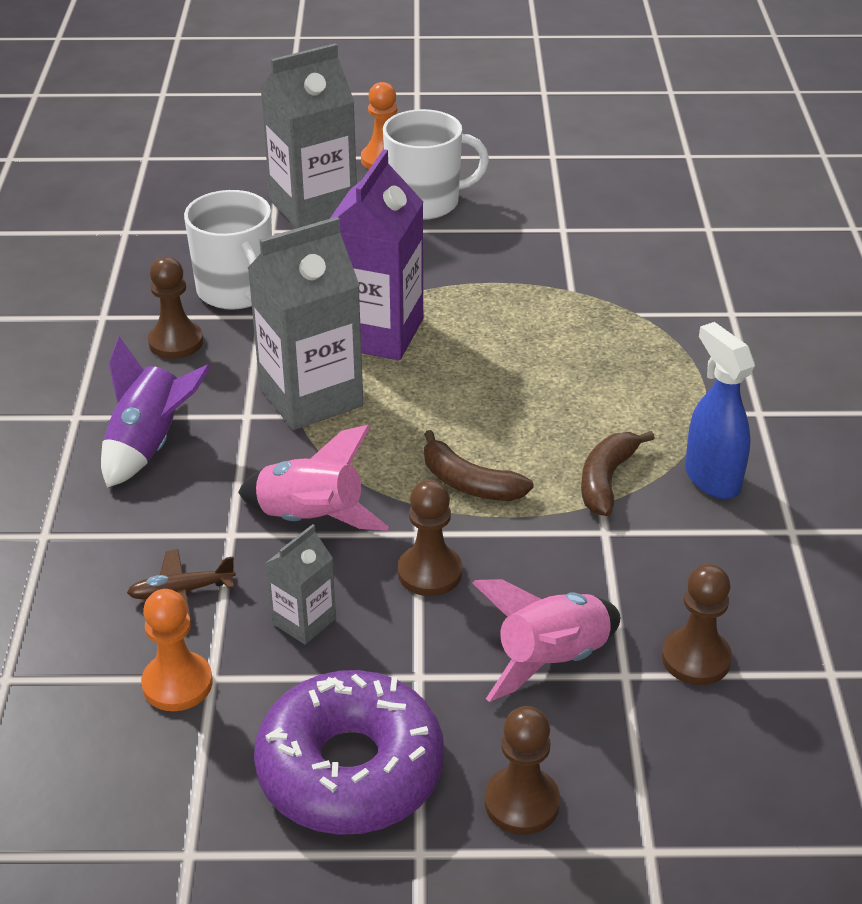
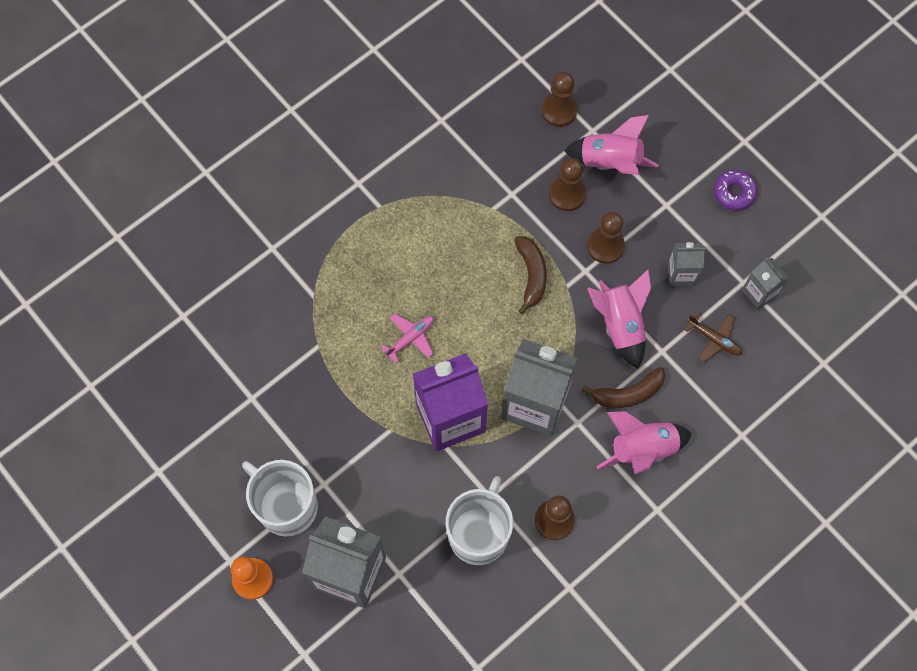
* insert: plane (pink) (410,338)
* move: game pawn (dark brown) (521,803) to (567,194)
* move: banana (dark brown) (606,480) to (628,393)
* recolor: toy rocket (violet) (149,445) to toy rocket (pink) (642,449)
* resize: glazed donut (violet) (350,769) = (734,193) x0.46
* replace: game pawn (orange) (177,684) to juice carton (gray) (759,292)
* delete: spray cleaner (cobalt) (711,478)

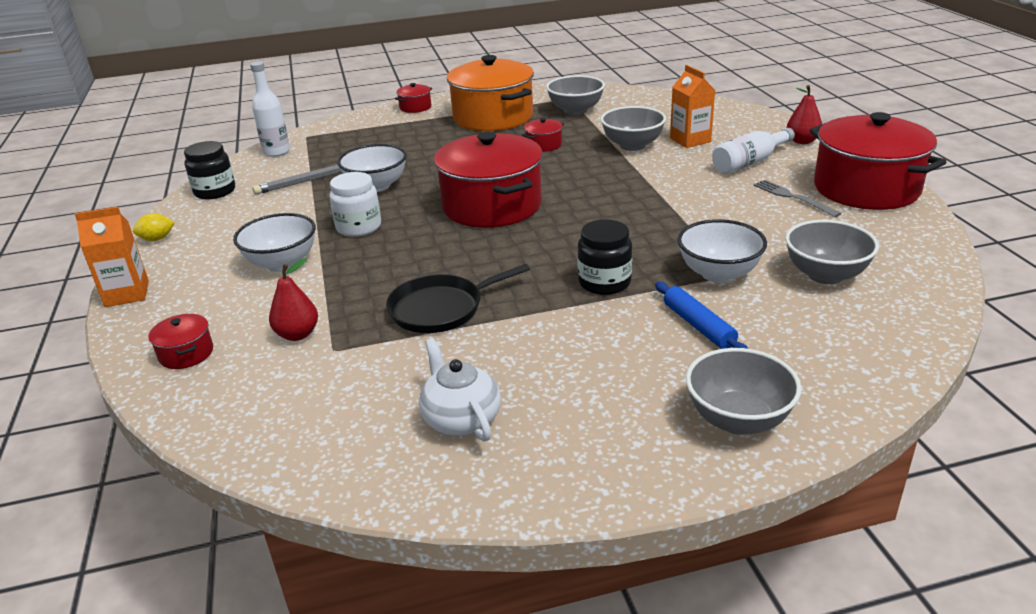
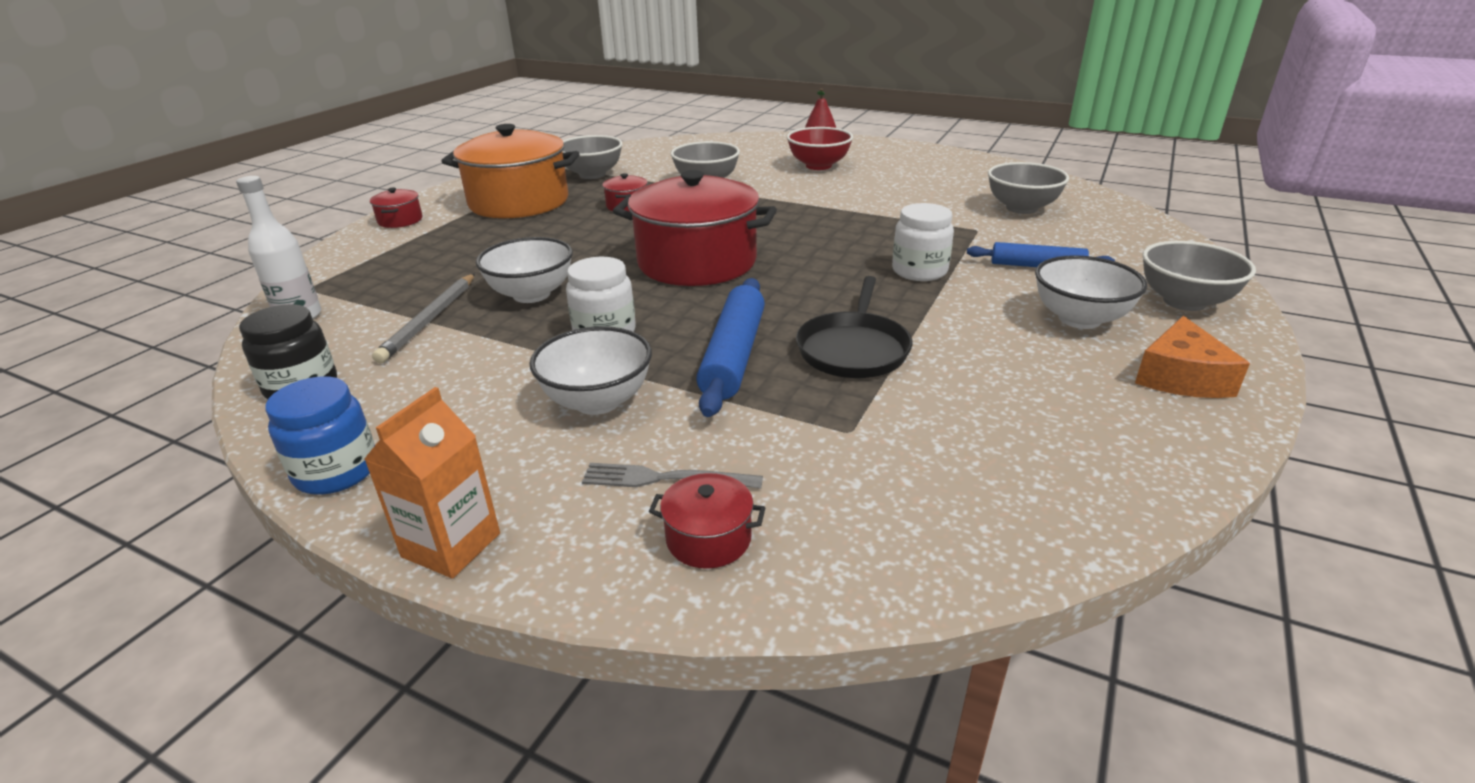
* replace: toy lemon (golden) (157,239) to preserve jar (cobalt) (336,471)
* move: fork (gray) (793,197) to (665,478)
* insert: rolling pin (cobalt) (733,355)
* replace: drink bottle (white) (749,162) to deep dish (scarlet) (818,166)
* recolor: preserve jar (jet-black) (604,282) to preserve jar (white) (919,271)
* move: deep dish (white) (718,274) to (1079,319)
* insert: piece of cheese (orange) (1181,377)
* delete: toy pear (scarlet) (297,334)
* delete: china teapot (white) (461,419)
* delete: juice carton (orange) (690,140)
* delete: stockpot (scarlet) (866,188)

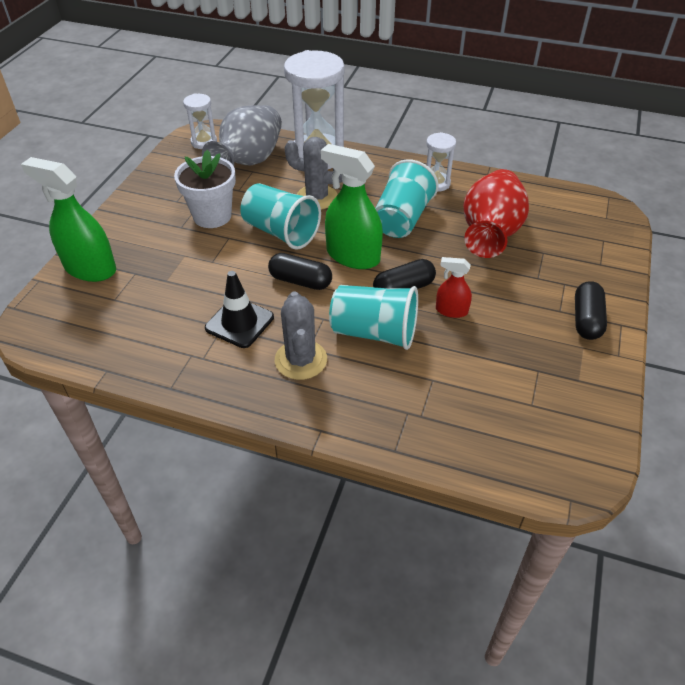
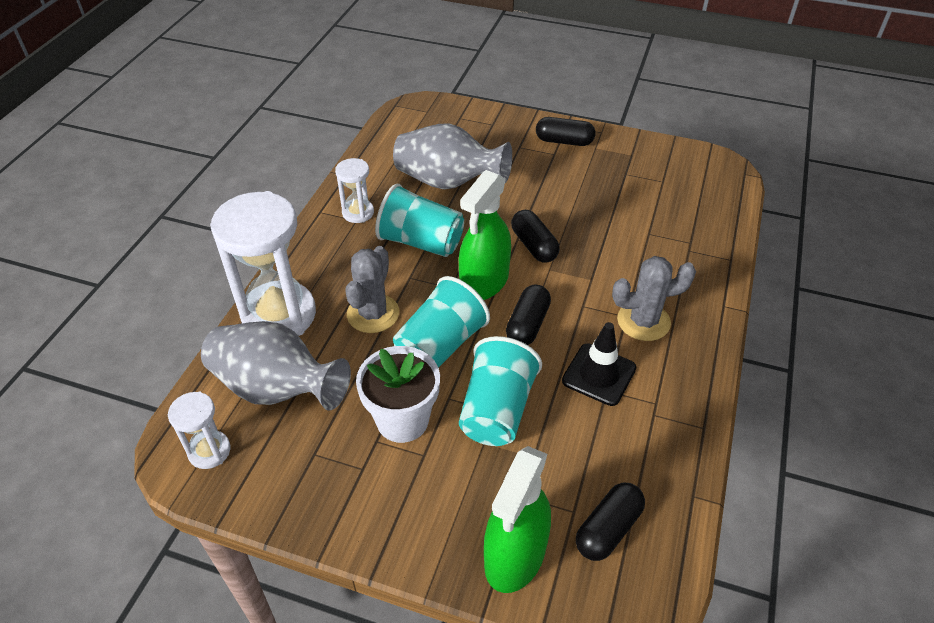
* recolor: vase (scarlet) (490,233) to vase (gray) (448,182)
* move: cup (aqua) (374,332) to (497,410)
* insert: pill (jet-black) (608,529)
* delete: spray cleaner (scarlet) (451,310)

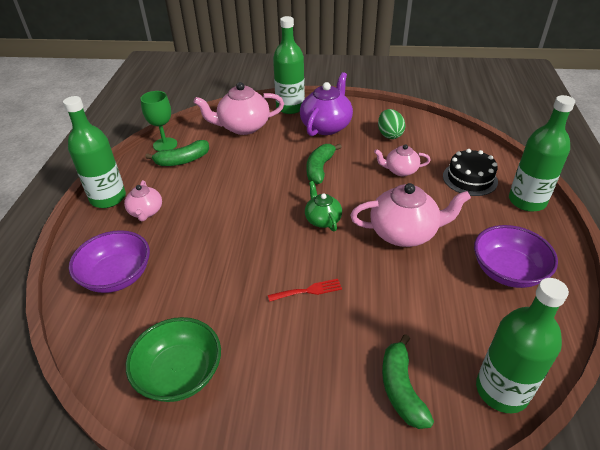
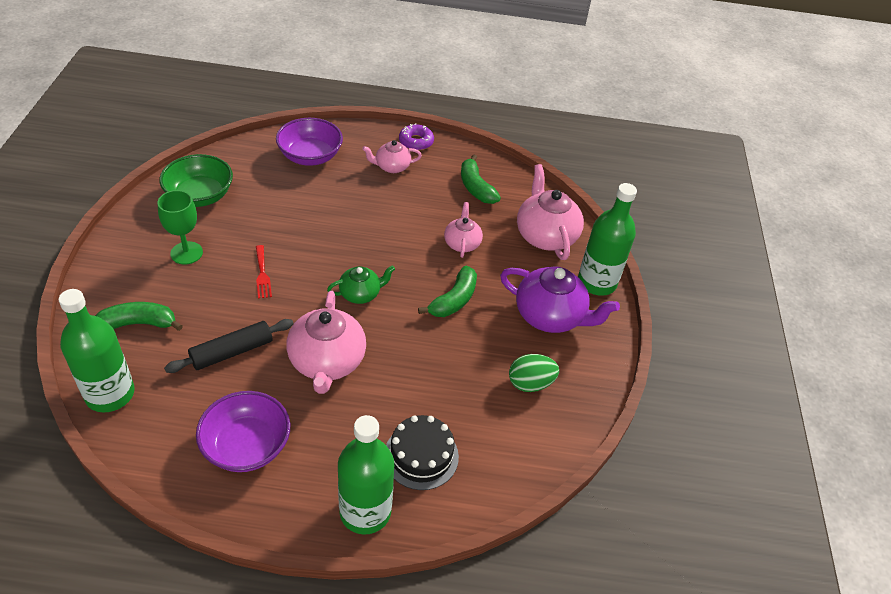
* move: goblet (leaf-green) (165,145) to (186,253)
* insert: rolling pin (jet-black) (232,352)
* replace: drink bottle (leaf-green) (108,198) to glazed donut (violet) (416,142)
* rotate: banana (leaf-green) (319,168) = (454,300) 105 degrees clockwise
* move: china teapot (pink) (400,170) to (462,243)

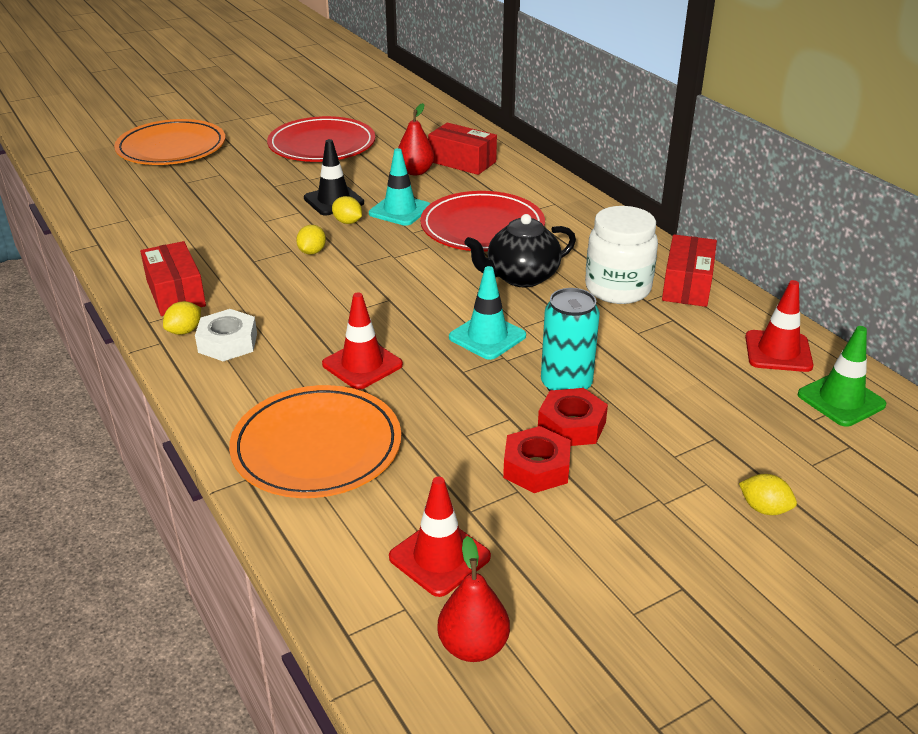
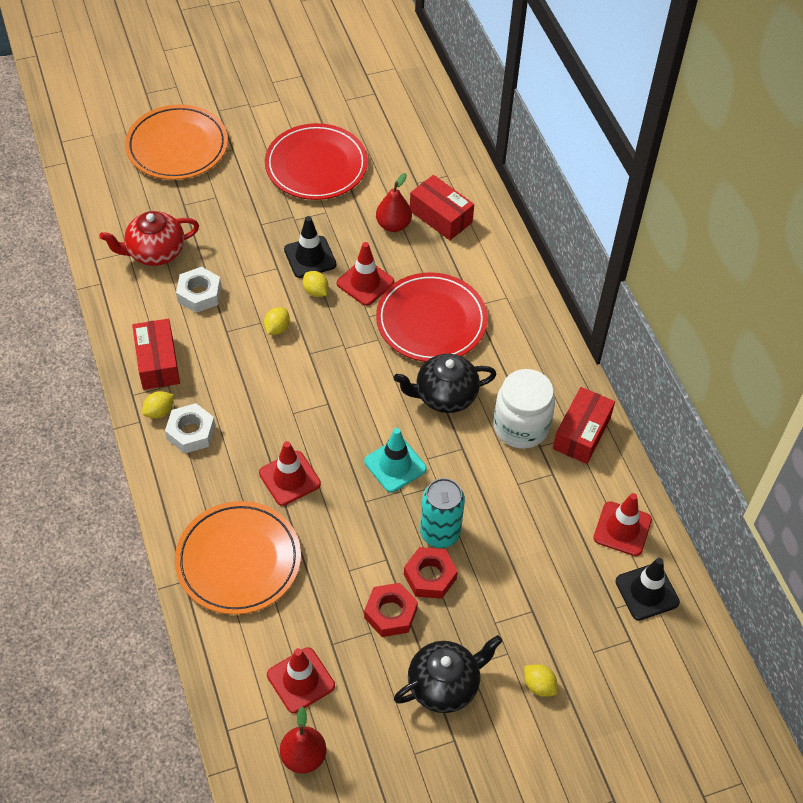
* insert: china teapot (scarlet) (155,252)
* insert: hex nut (white) (199,294)
* recolor: safety cone (aqua) (400,210) to safety cone (scarlet) (365,282)
* insert: china teapot (jet-black) (444,685)
* recolor: safety cone (leaf-green) (841,400) to safety cone (jet-black) (647,592)

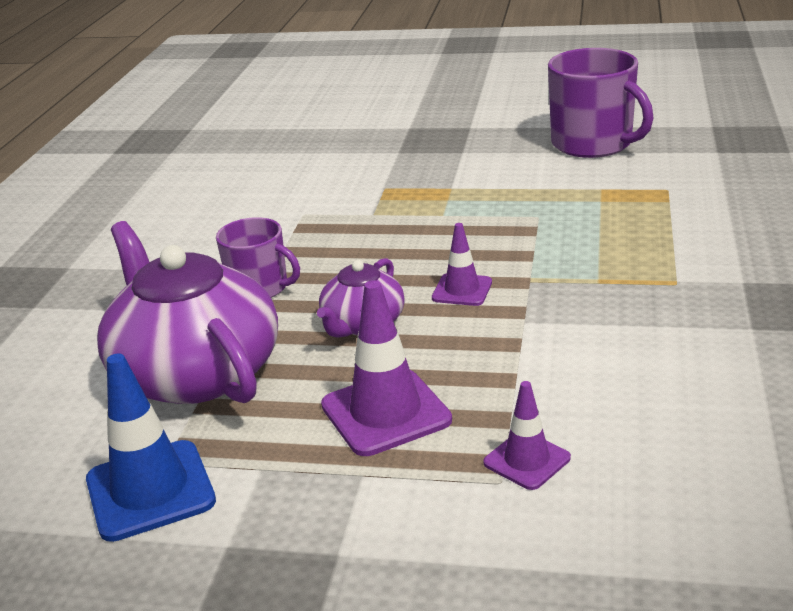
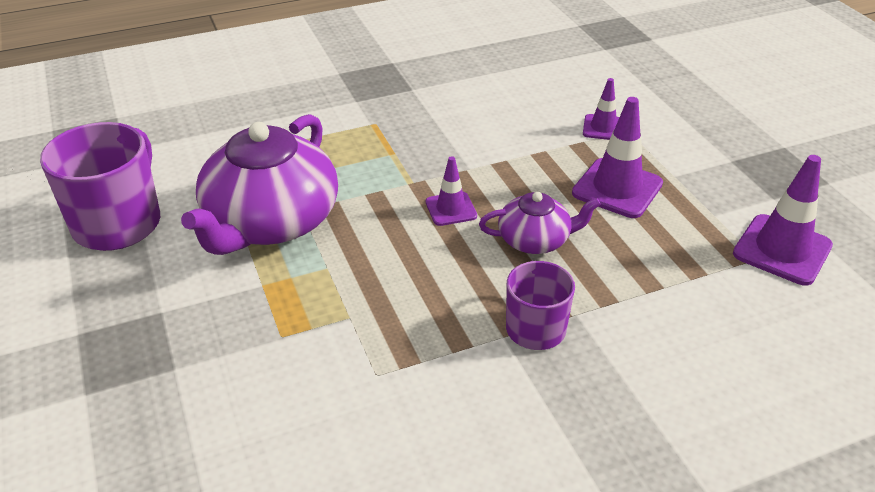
* move: china teapot (violet) (196,372) to (270,222)
* recolor: safety cone (cobalt) (150,490) to safety cone (violet) (782,250)

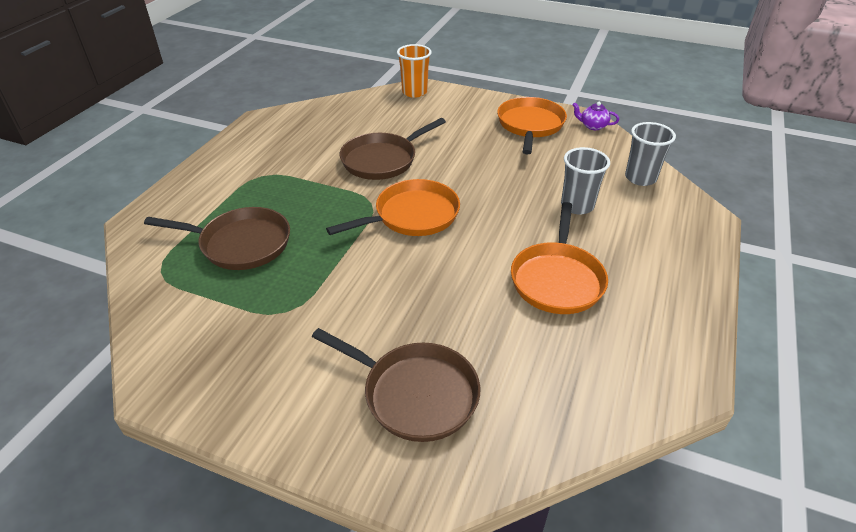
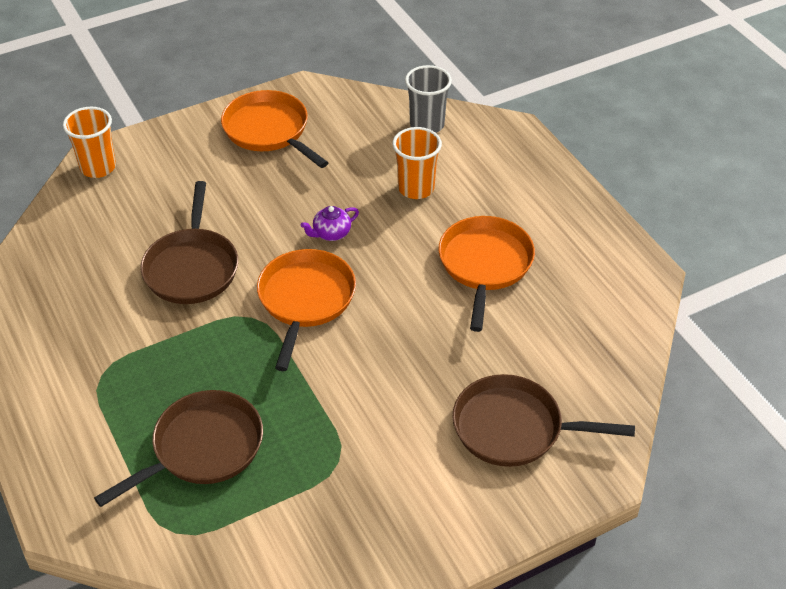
* move: china teapot (violet) (592,126) to (331,233)
* recolor: cup (gray) (577,206) to cup (orange) (416,188)
* rotate: skillet (orange) (557,279) = (485,265) 135 degrees counterclockwise
* rotate: skillet (dark brown) (415,394) = (514,428) 150 degrees counterclockwise

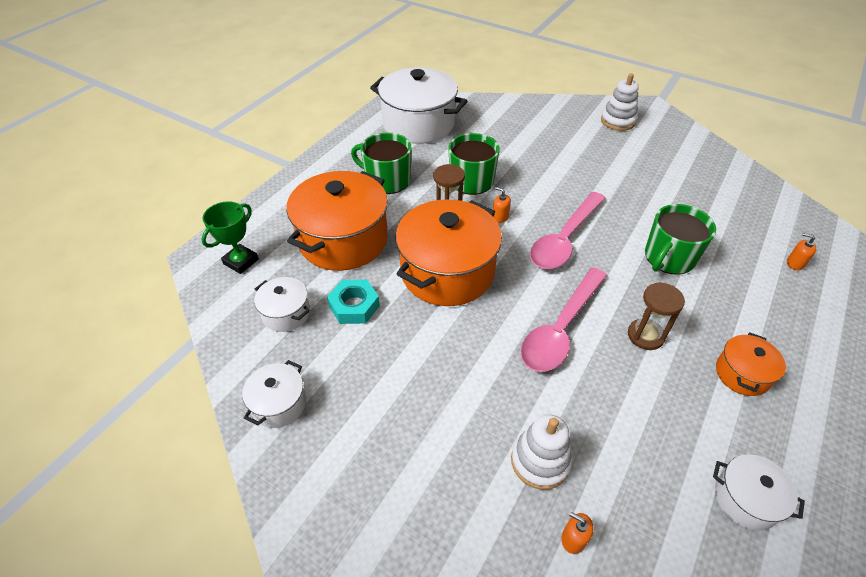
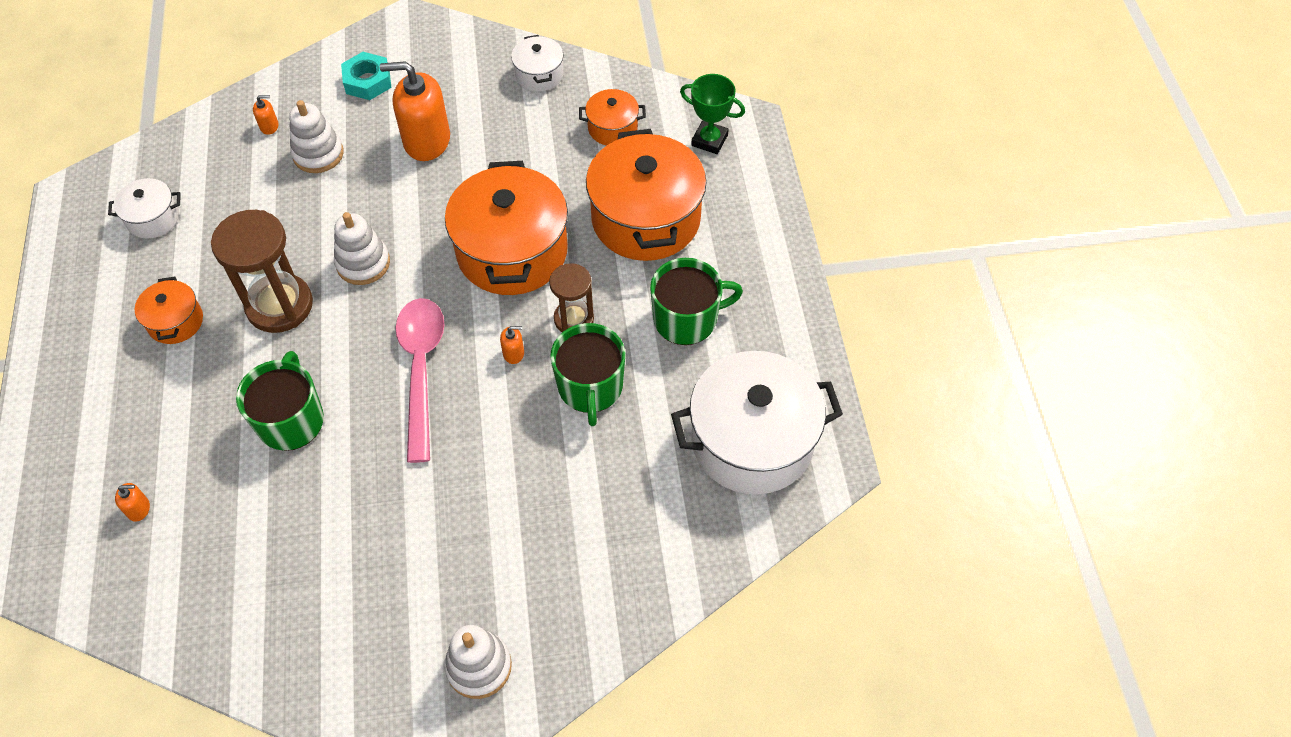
* resize: sand timer (dark brown) (645,335) = (279,305) x1.67
* replace: tablespoon (pink) (560,328) to stacking rings (white) (363,263)
* move: hex nut (aqua) (354,306) to (367,81)
* insert: pump bottle (orange) (426,140)
* recolor: stockpot (white) (286,313) to stockpot (orange) (612,128)
* rotate: award cup (leaf-green) (241,261) = (709,140) 60 degrees counterclockwise

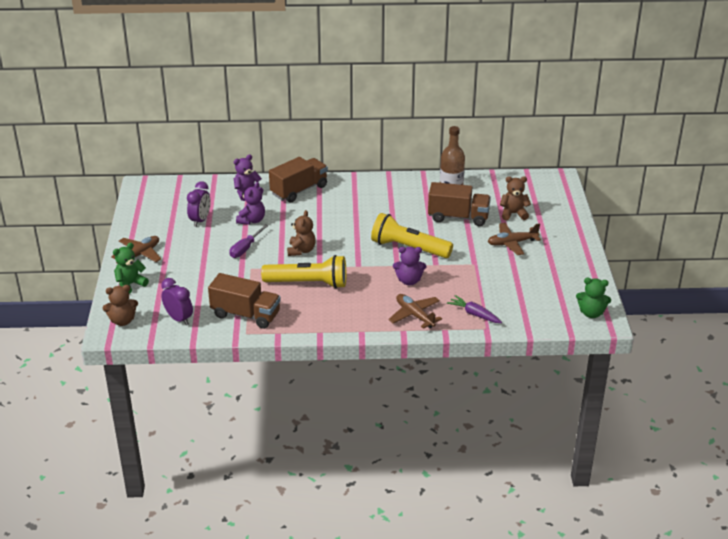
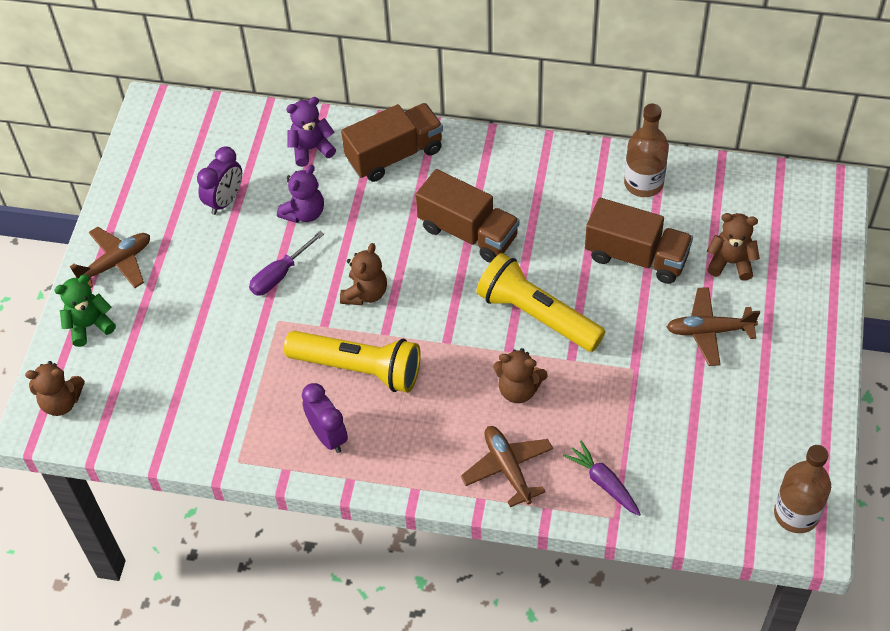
* move: alarm clock (violet) (179,319) to (328,436)
* move: toy truck (dark brown) (245,315) to (468,232)
* recolor: teddy bear (violet) (409,281) to teddy bear (dark brown) (518,389)
* replace: teddy bear (leaf-green) (591,313) to drink bottle (dark brown) (796,514)

